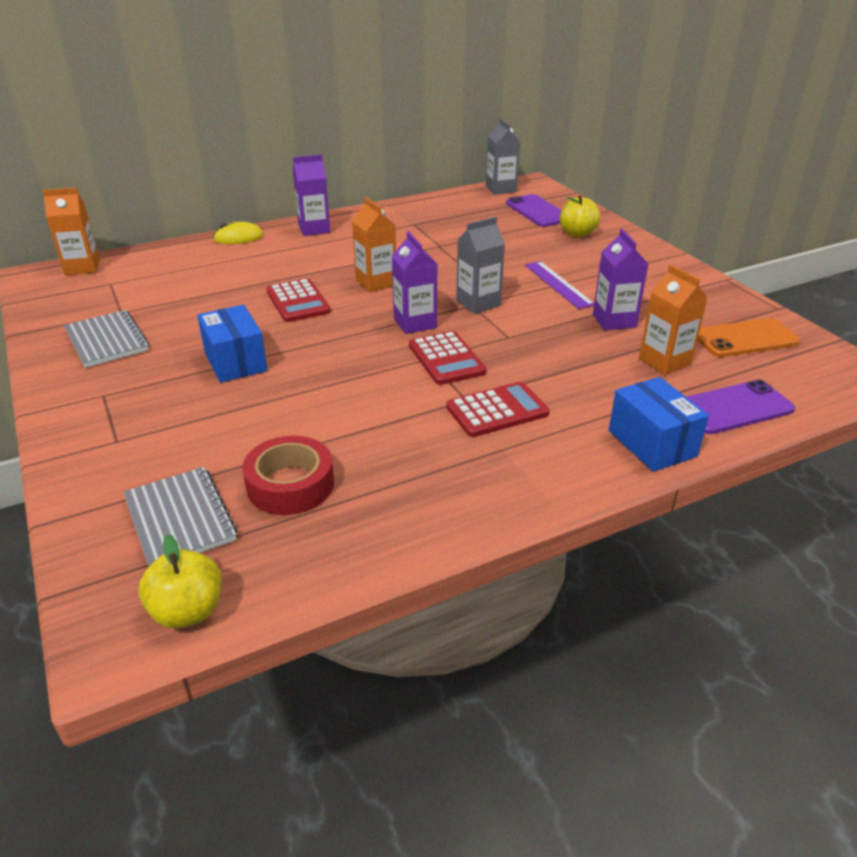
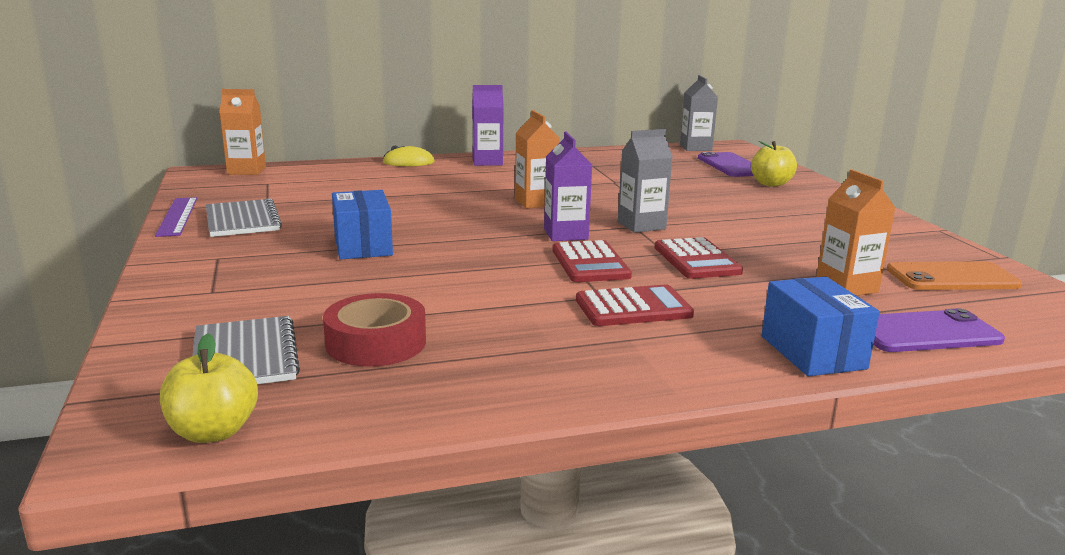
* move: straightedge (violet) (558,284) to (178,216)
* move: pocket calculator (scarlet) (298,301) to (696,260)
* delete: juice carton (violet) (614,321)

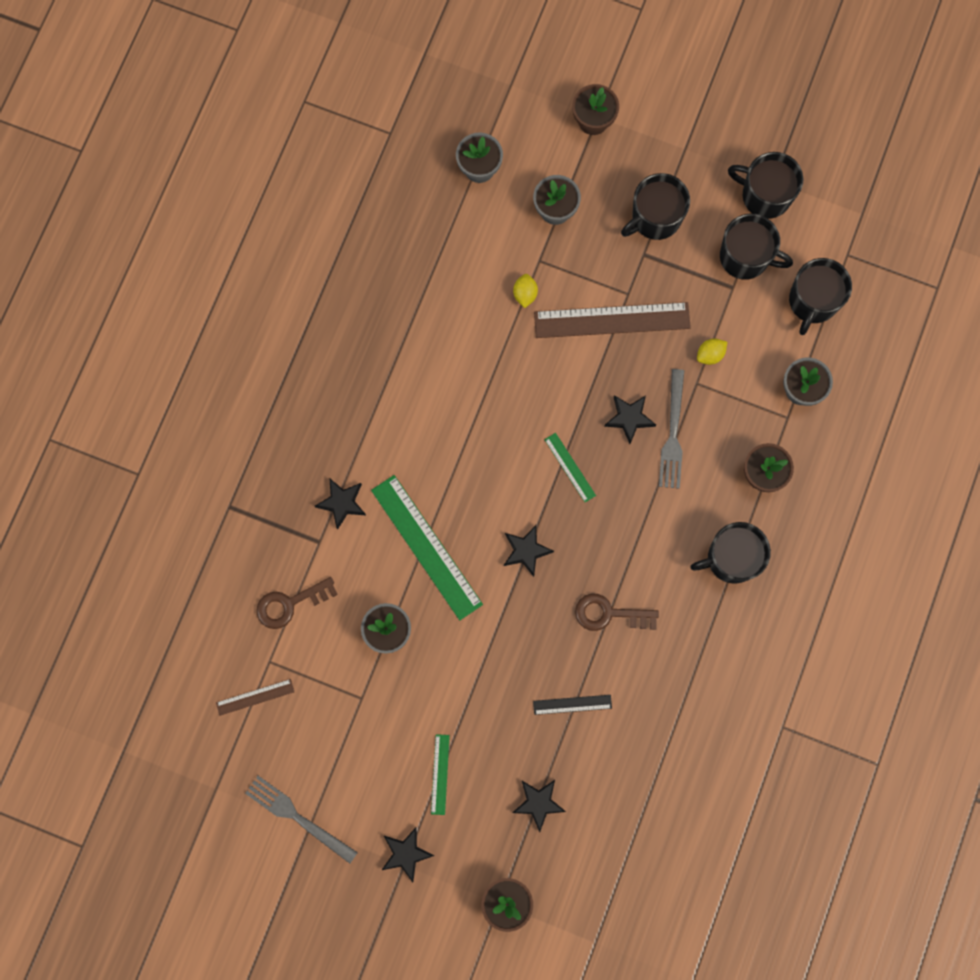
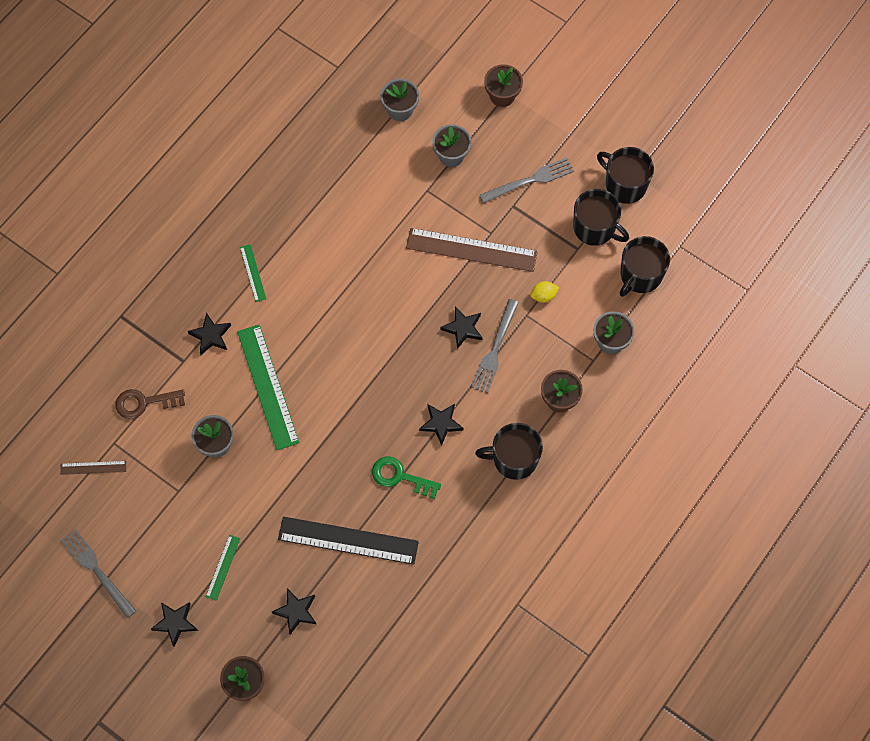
* move: straightedge (leaf-green) (570,467) to (253,273)
* resize: straightedge (jet-black) (572,704) = (348,540) x2.08
* recolor: door key (dark brown) (609,614) to door key (leaf-green) (400,477)
* move: star (jet-black) (526,551) to (441,423)
* replace: tea mug (jet-black) (655,218) to fork (gray) (530,180)
* delete: toy lemon (golden) (525,294)

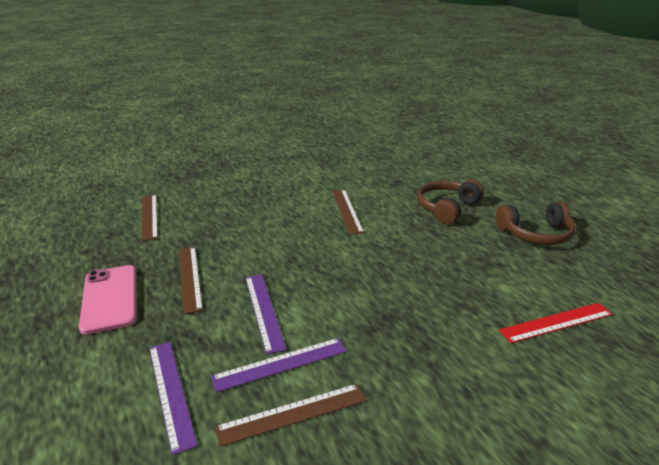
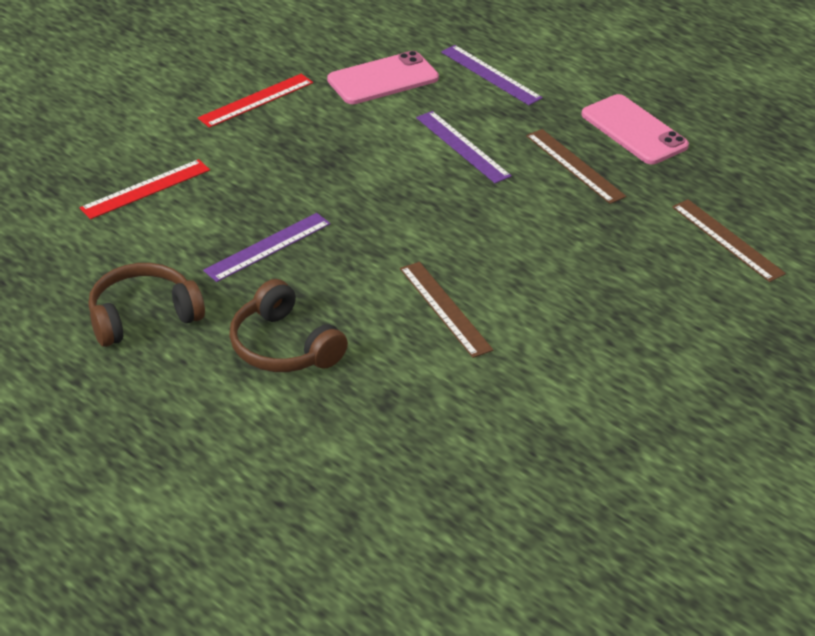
* insert: straightedge (scarlet) (256,100)
* move: straightedge (violet) (280,364) to (268,247)
* rotate: over-ear headphones (dark brown) (447,208) = (283,346) 120 degrees clockwise
* replace: straightedge (dark brown) (292,414) to mobile phone (pink) (383,79)

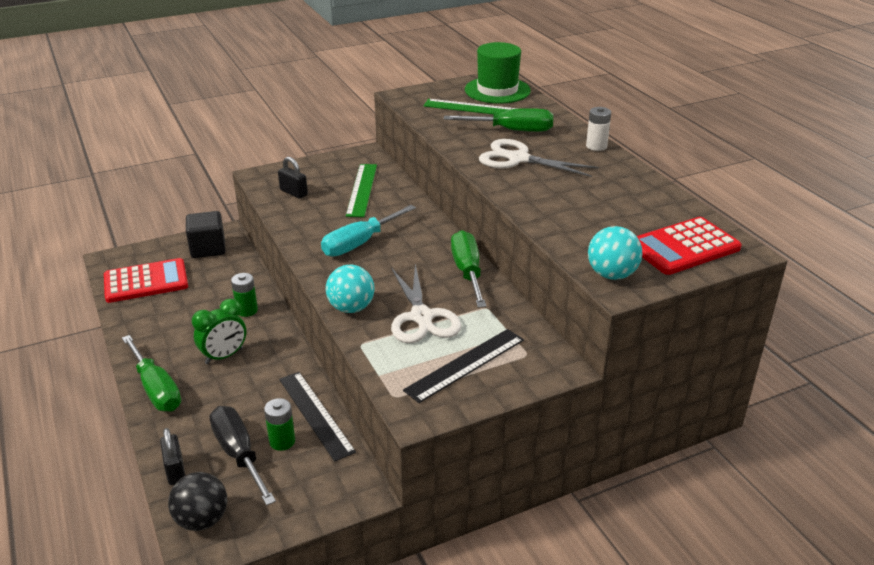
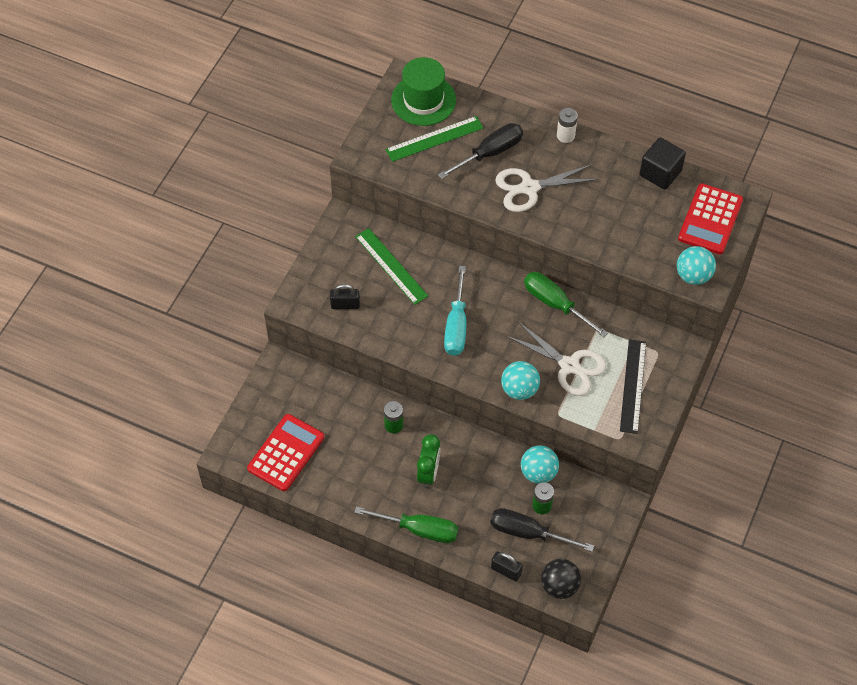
* recolor: screwdriver (leaf-green) (511,130) to screwdriver (jet-black) (490,153)
* replace: straightedge (jet-black) (315,414) to ball (aqua) (538,472)
* move: solid cube (jet-black) (208,248) to (660,173)

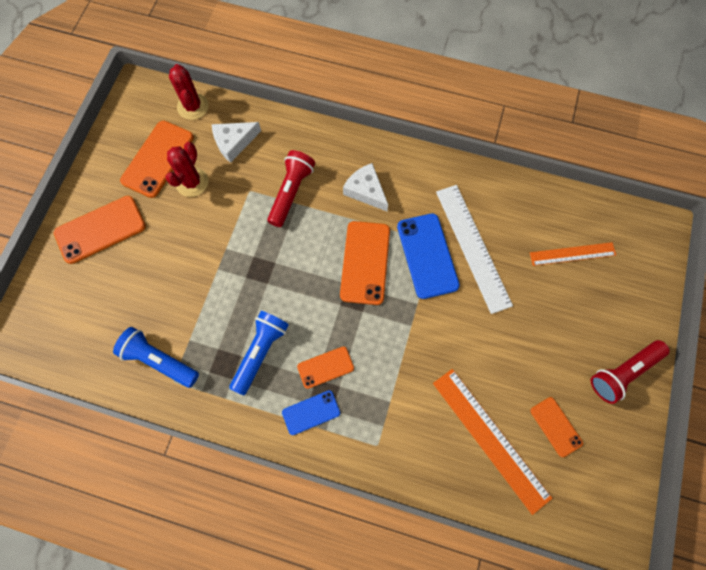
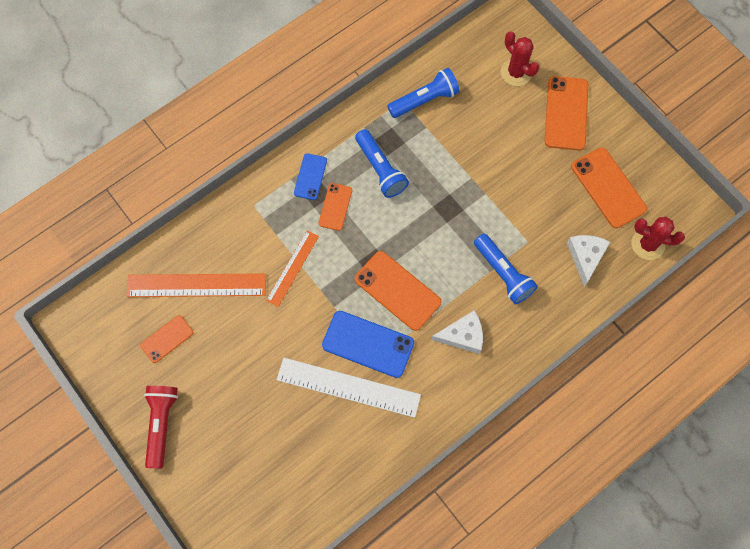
* rotate: mobile phone (orange) (556,426) = (167,339) 45 degrees counterclockwise
* move: straightedge (orange) (572,254) to (292,268)
* recolor: flashlight (scarlet) (291,192) to flashlight (cobalt) (503,273)
* move: cactus (scarlet) (192,182) to (516,72)

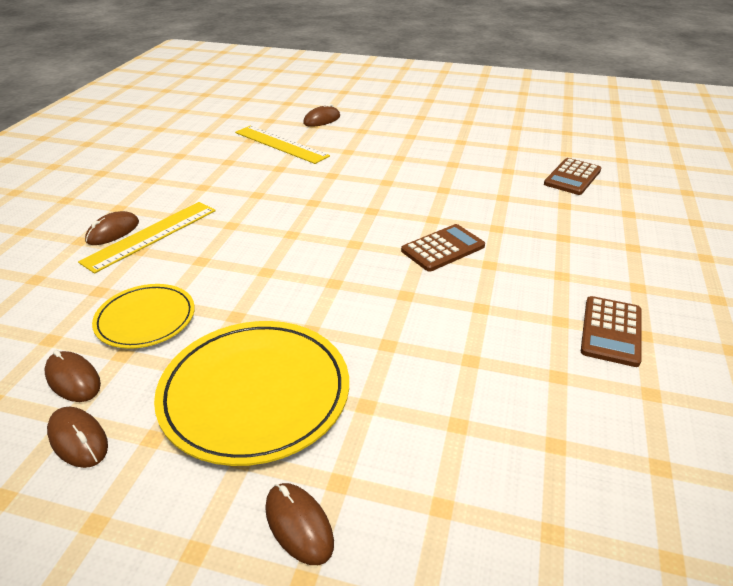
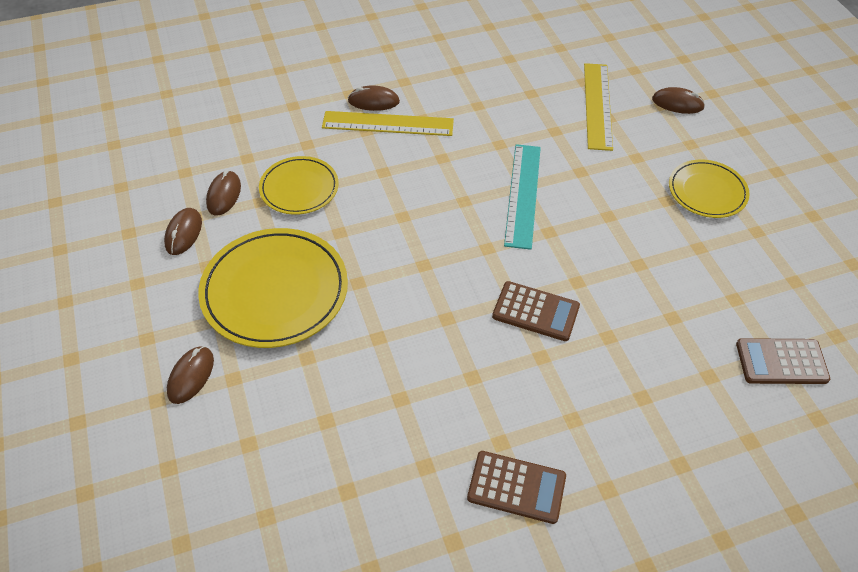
* rotate: pocket calculator (dark brown) (611,331) = (516,487) 150 degrees counterclockwise
* insert: straightedge (aqua) (523,195)
* insert: flat dish (golden) (707,191)

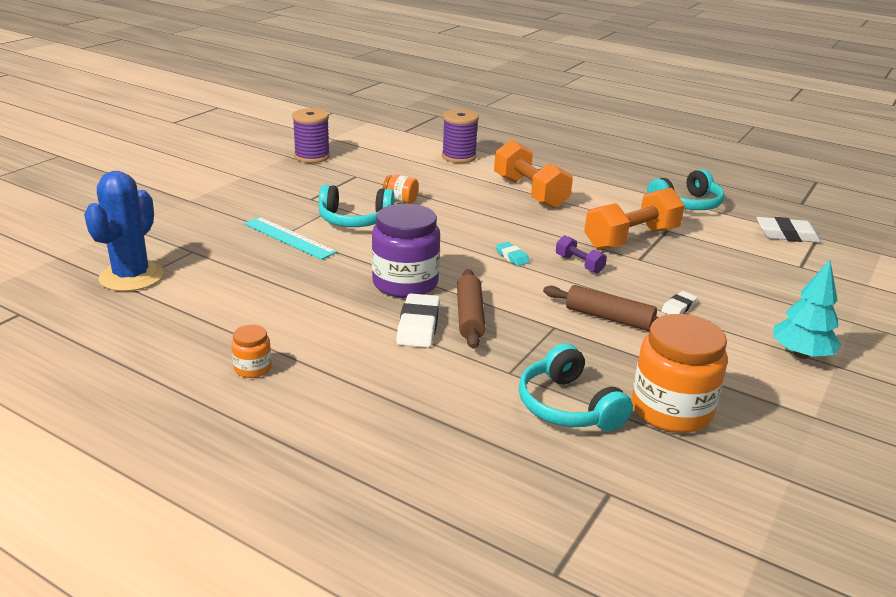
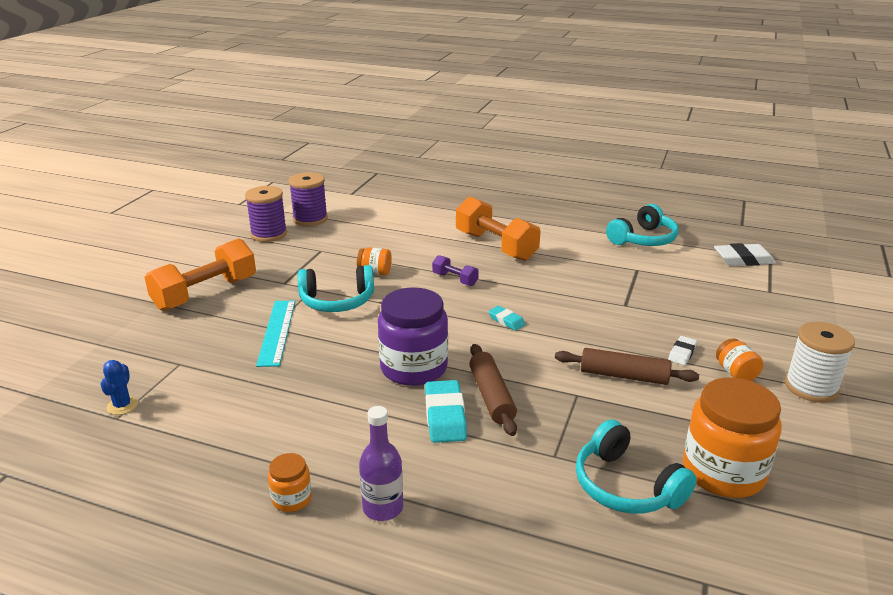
* resize: cactus (cobalt) (131,277) = (122,405) x0.45
* move: free weight (orange) (631,239) to (205,293)
* rotate: straightedge (aqua) (289,238) = (277,332) 60 degrees clockwise
* move: reel of thread (violet) (459,157) to (310,219)
* insert: drink bottle (violet) (383,508)
* recolor: eraser (white) (418,326) to eraser (aqua) (445,416)
* move: free weight (violet) (579,264) to (455,279)
* insert: preserve jar (orange) (736,373)
* replace: toy tree (aqua) (801,354) to reel of thread (white) (811,387)

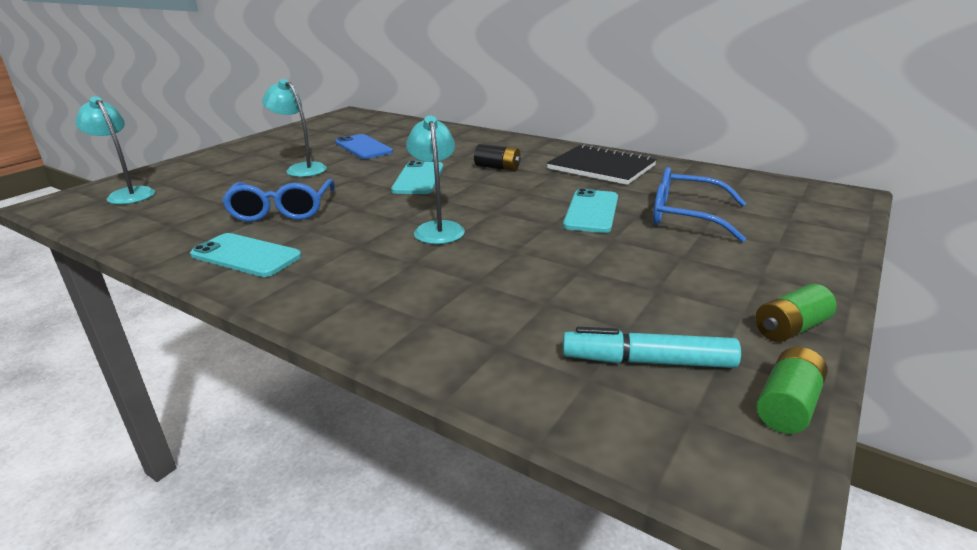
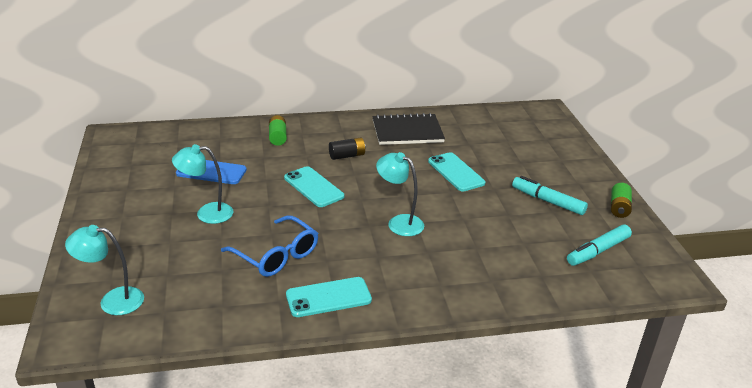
* move: AA battery (leaf-green) (787,405) to (277,137)
* insert: marker pen (aqua) (548,201)
* delete: spectacles (cobalt) (685,216)

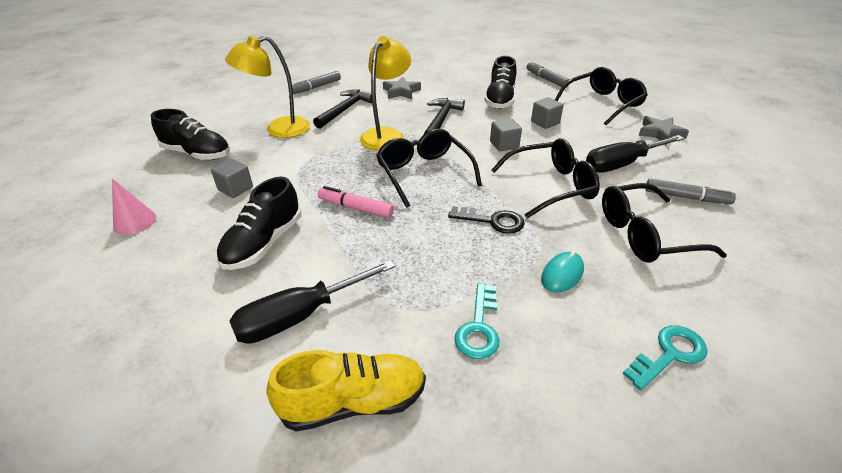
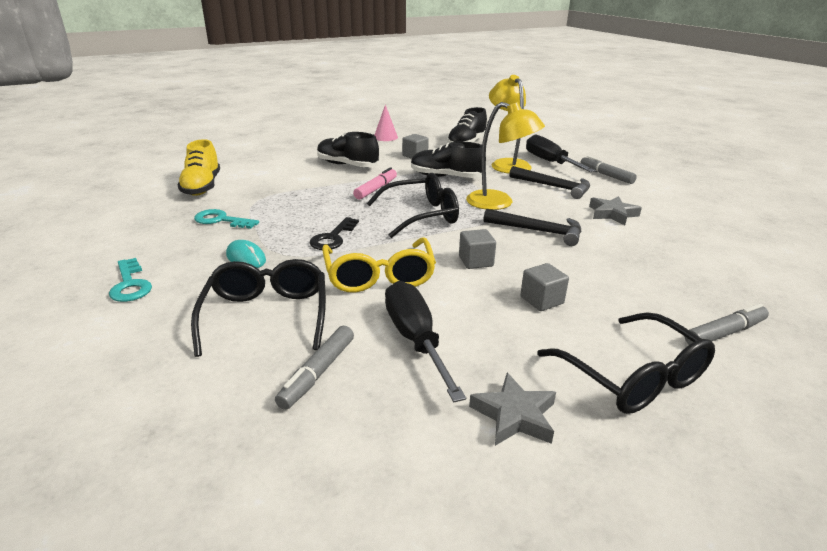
* recolor: spectacles (jet-black) (551,186) to spectacles (golden) (379,276)
* move: shoe (jet-black) (500,99) to (446,177)
* move: screwdriver (jet-black) (301,316) to (550,162)

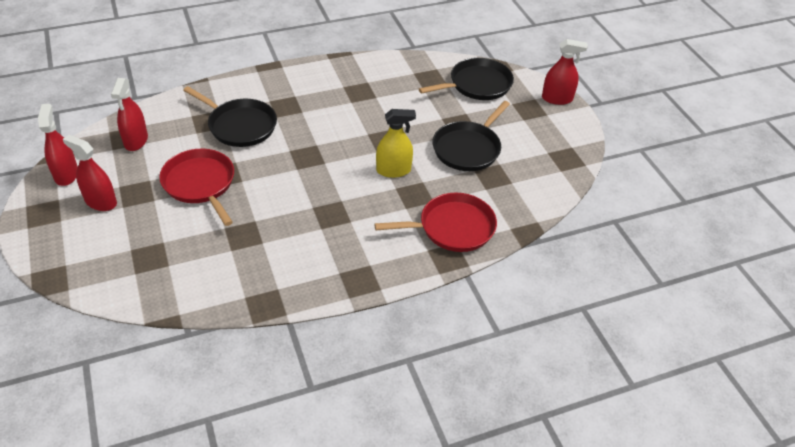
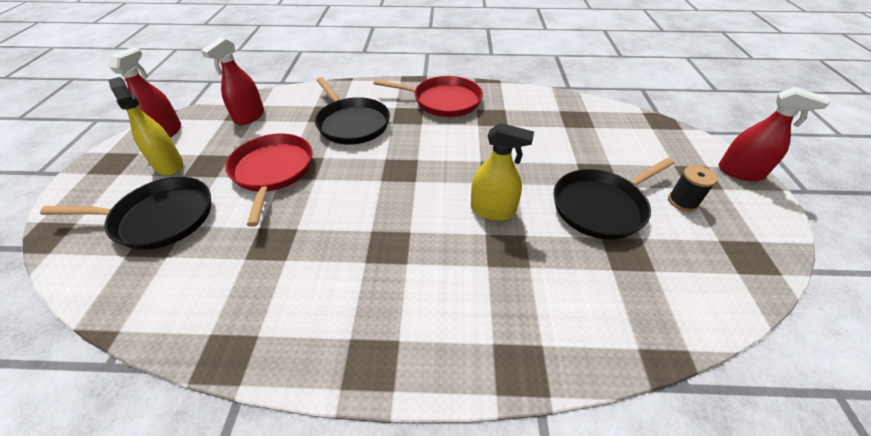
* move: skillet (jet-black) (477,85) to (159,218)
* recolor: spray cleaner (scarlet) (100,202) to spray cleaner (golden) (169,165)
* move: skillet (scarlet) (452,227) to (443,101)
* insert: reel of thread (jet-black) (682,201)

